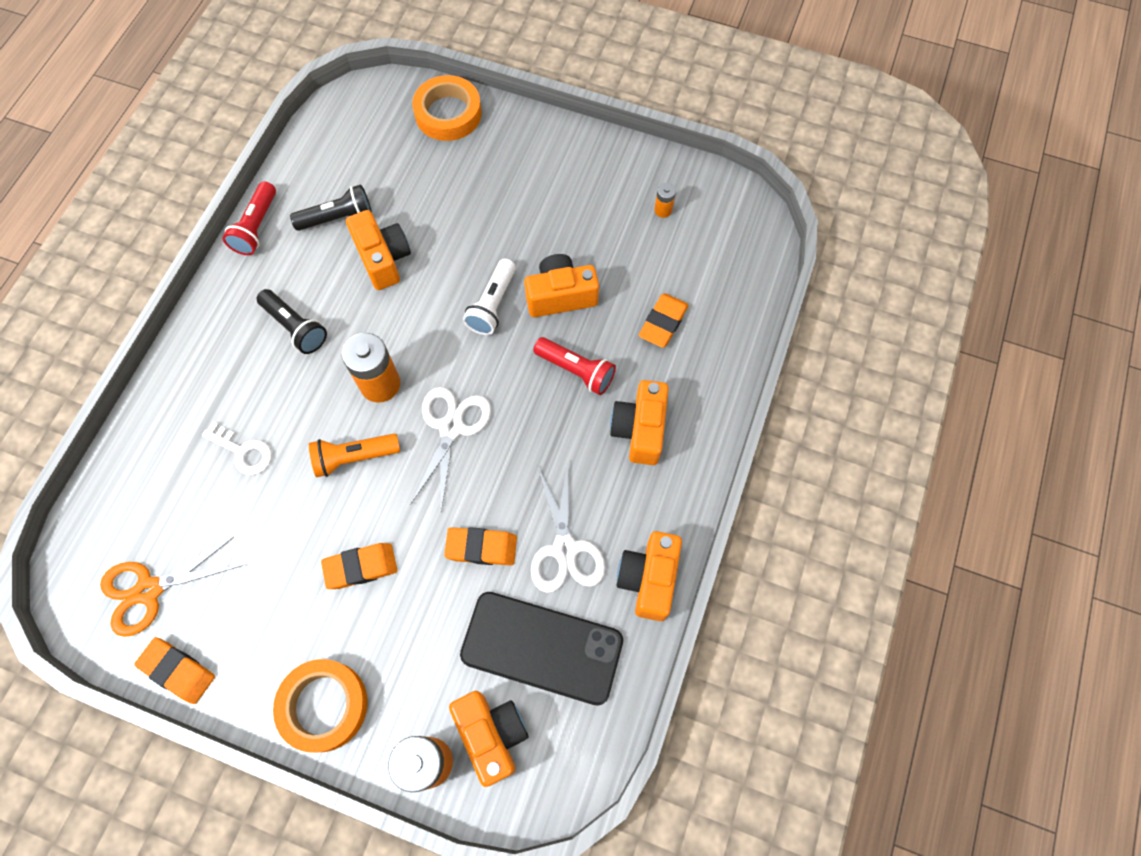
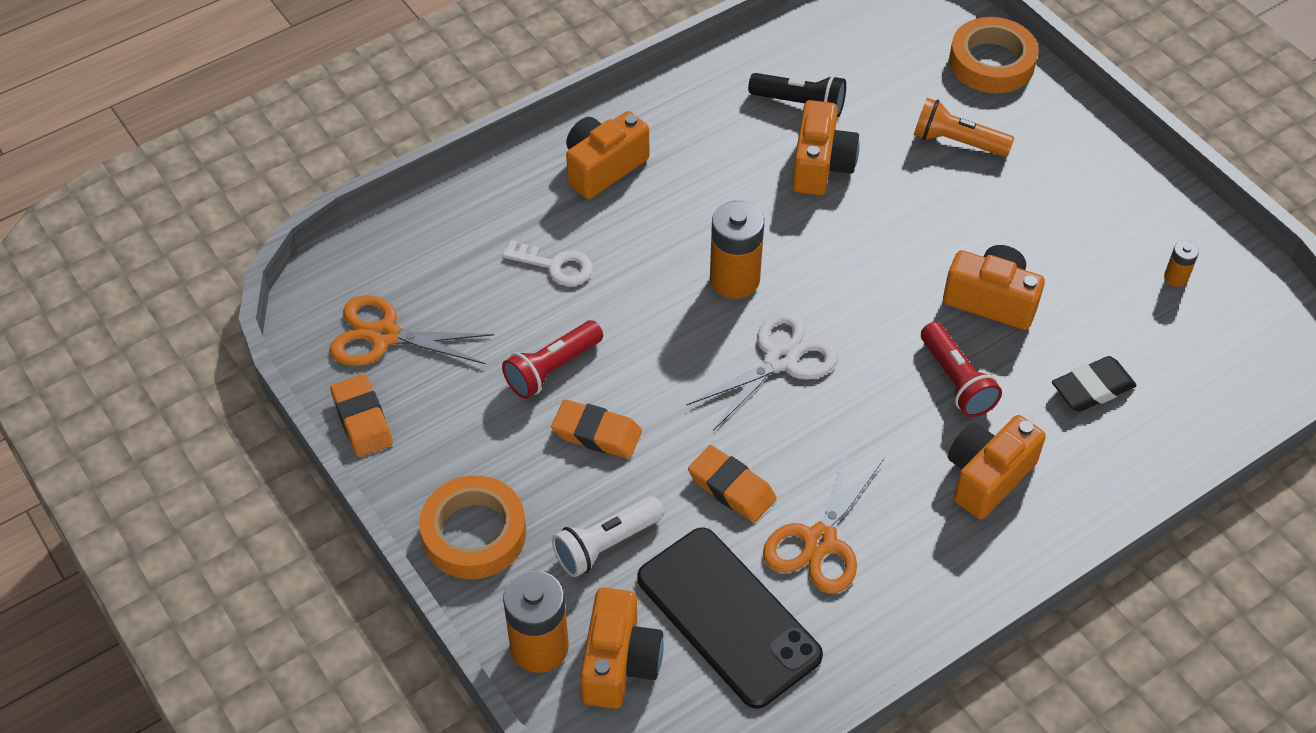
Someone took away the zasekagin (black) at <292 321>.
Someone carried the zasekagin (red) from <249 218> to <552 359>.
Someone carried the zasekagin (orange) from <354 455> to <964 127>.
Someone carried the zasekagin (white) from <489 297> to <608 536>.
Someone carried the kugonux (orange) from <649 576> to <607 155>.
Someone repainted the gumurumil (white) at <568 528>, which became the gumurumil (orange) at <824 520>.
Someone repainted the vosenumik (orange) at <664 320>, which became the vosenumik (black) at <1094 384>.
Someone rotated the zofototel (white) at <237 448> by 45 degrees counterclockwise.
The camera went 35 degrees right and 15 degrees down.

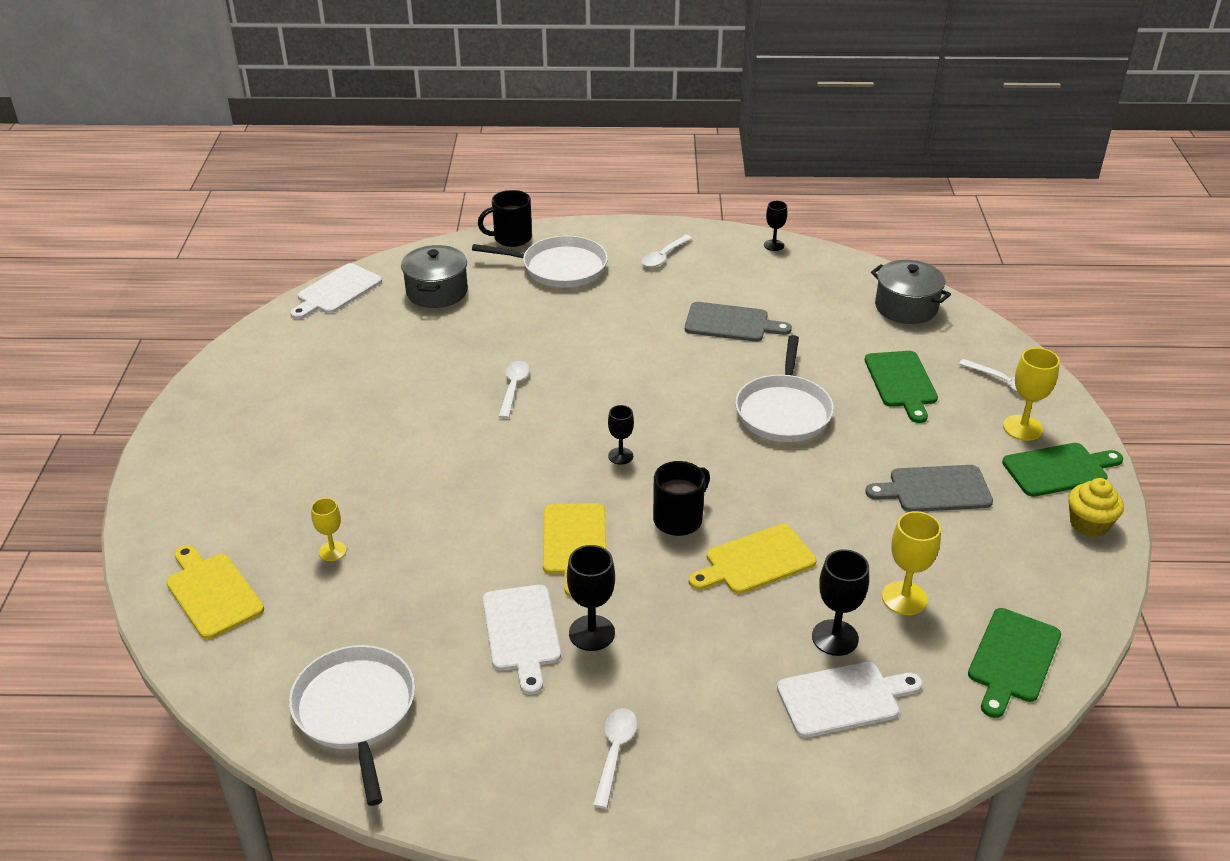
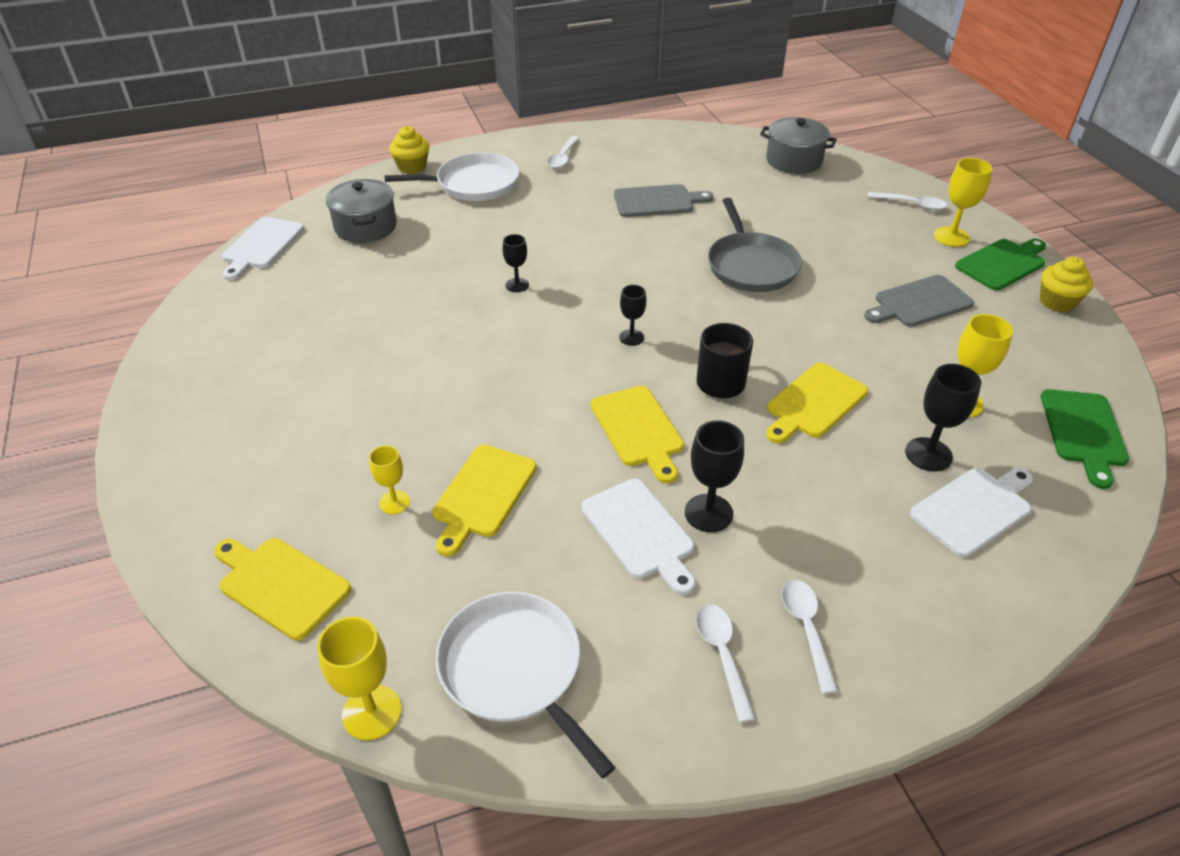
Someone took away the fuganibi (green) at <901 387>.
Someone put down the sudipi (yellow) at <359 678>.
Someone put down the fuganibi (yellow) at <484 501>.
Someone carried the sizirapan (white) from <514 390> to <725 663>.
Someone carried the sudipi (black) from <775 226> to <516 263>.
Someone swapped the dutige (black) at <505 218> for the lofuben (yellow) at <409 150>.
Someone repainted the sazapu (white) at <784 388>, which became the sazapu (grey) at <755 245>.
The camera went 20 degrees left and 5 degrees up.

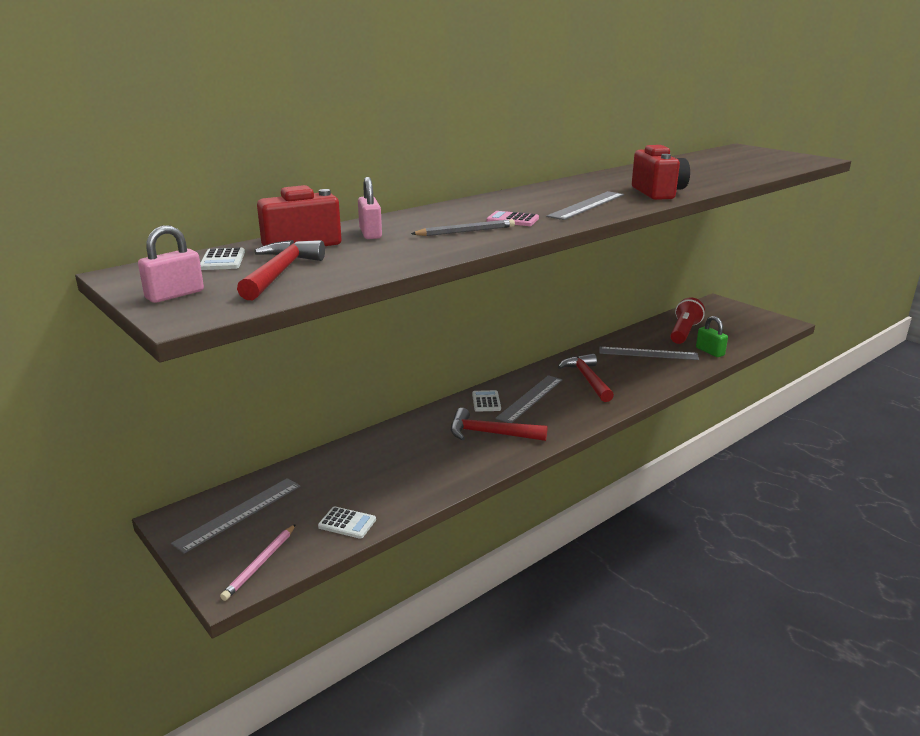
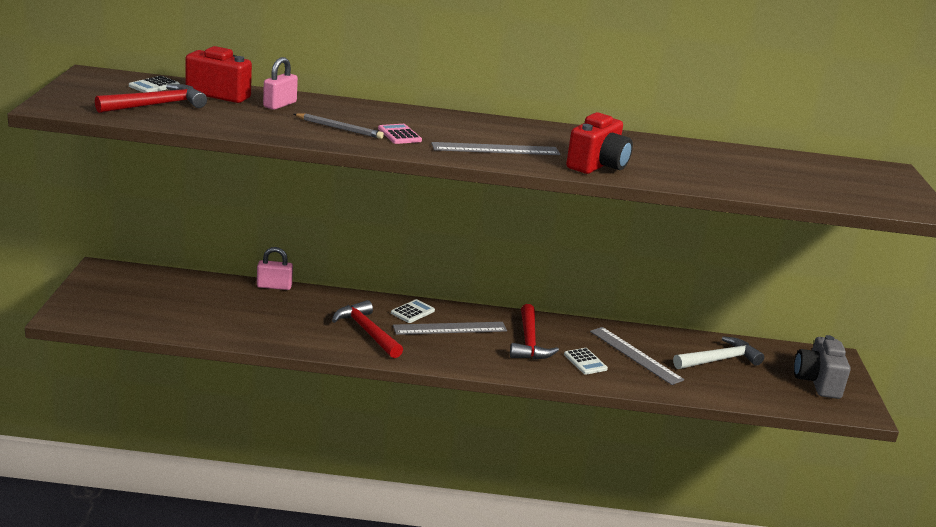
Someone took away the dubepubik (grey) at <236 516>.
Someone took away the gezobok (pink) at <258 562>.
Someone took away the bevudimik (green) at <712 336>.
Someone put down the kugonux (grey) at <822 367>.
Someone carried the bevudimik (pink) from <171 264> to <275 268>.
Someone carried the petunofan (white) from <347 522> to <586 361>.
Someone swapped the zasekagin (red) at <687 320> for the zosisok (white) at <718 352>.
Someone rotated the zosisok (red) at <586 378> by 150 degrees clockwise.
The camera went 40 degrees right and 0 degrees up.

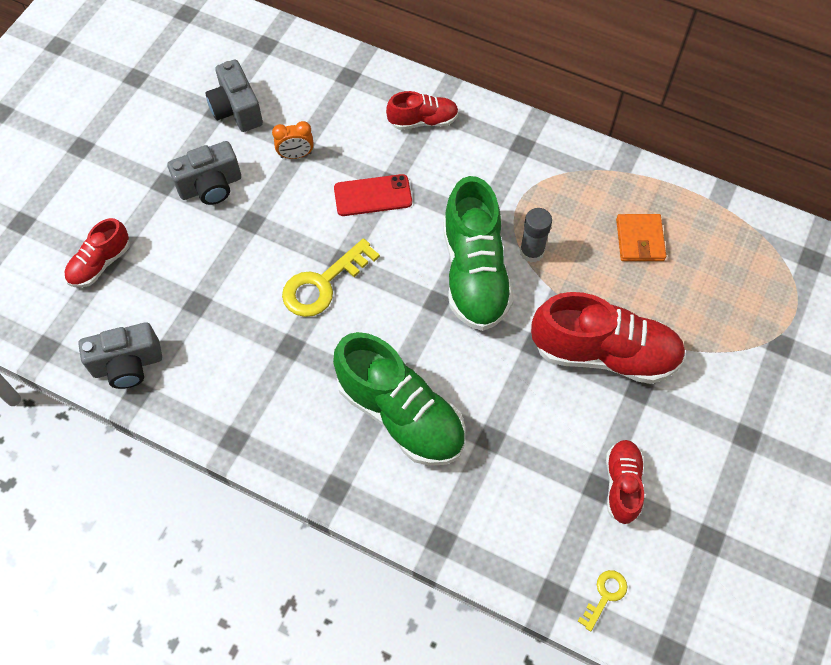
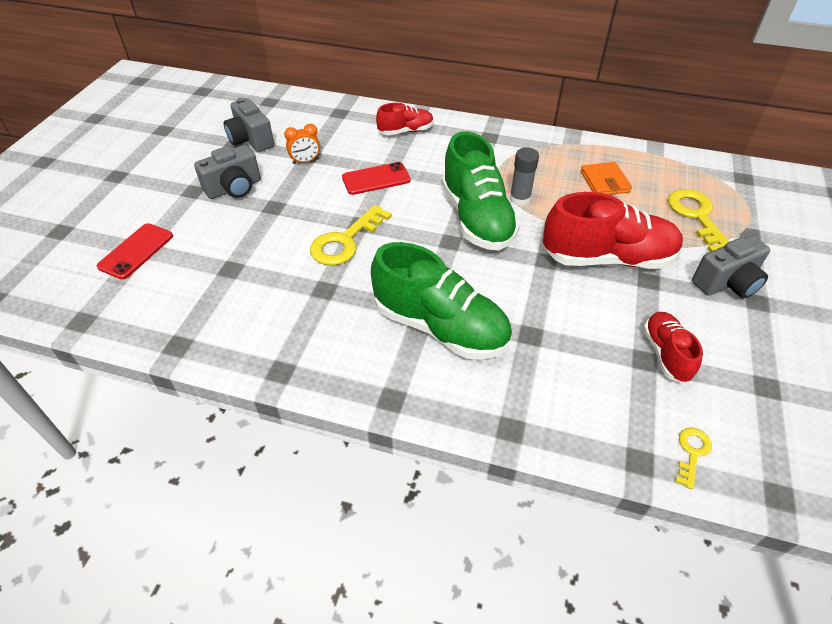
Someone put down the zofototel (yellow) at <698 220>.
Someone carried the kugonux (grey) from <120 355> to <731 266>.
Someone swapped the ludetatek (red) at <97 253> for the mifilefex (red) at <135 251>.
The camera went 10 degrees left and 15 degrees down.

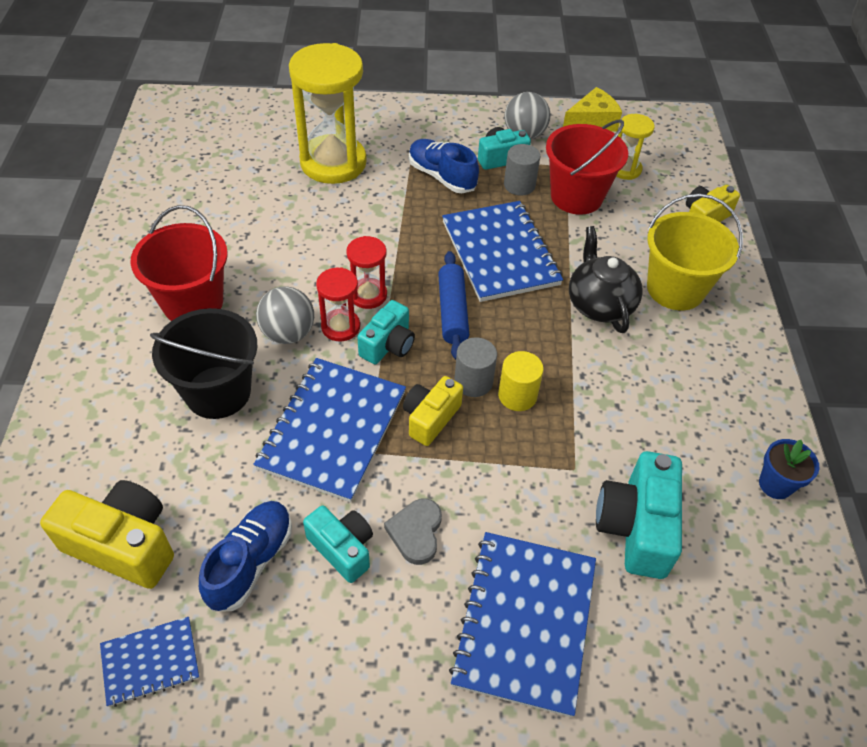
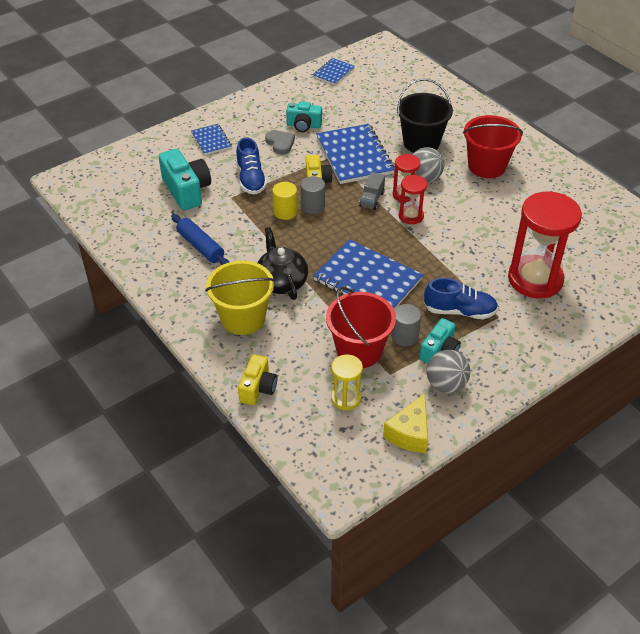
Someone took away the kugonux (yellow) at <107 534>.
Someone took away the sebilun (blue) at <789 469>.
Someone carried the ludetatek (blue) from <245 556> to <251 166>.
Someone carried the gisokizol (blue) from <453 305> to <200 239>.
Someone swapped the kugonux (turquoise) at <386 332> for the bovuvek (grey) at <372 191>.
Someone repainted the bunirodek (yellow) at <328 113>, which became the bunirodek (red) at <545 245>.
Someone rotated the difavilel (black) at <606 279> by 150 degrees counterclockwise.
Someone scaled the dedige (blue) at <522 624> by 0.52.
The camera went 145 degrees right and 5 degrees down.

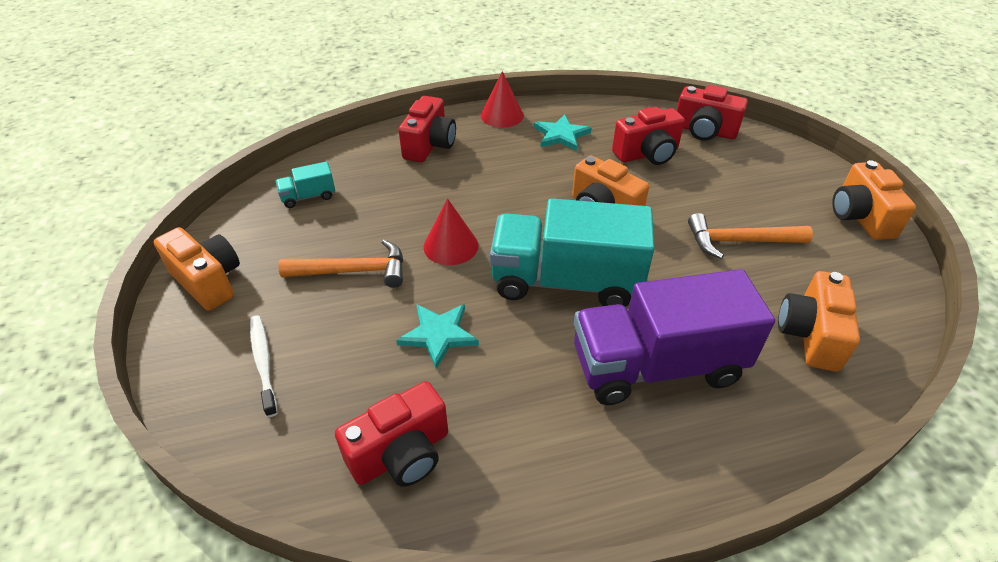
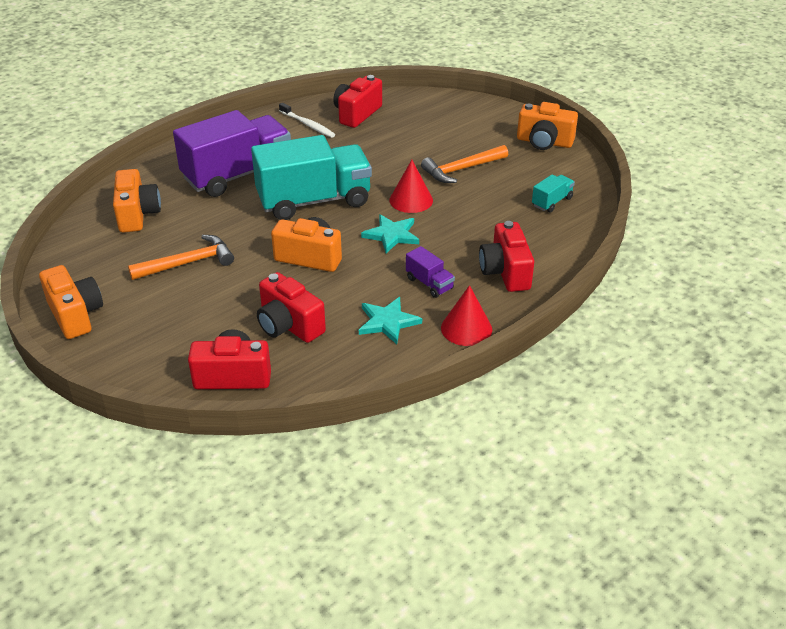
Someone put down the bovuvek (purple) at <430 272>.
Someone carried the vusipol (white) from <264 366> to <307 120>.
Someone carried the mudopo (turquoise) from <437 336> to <390 233>.
Someone rotated the kugonux (red) at <648 136> by 90 degrees counterclockwise.
The camera went 155 degrees right and 5 degrees down.

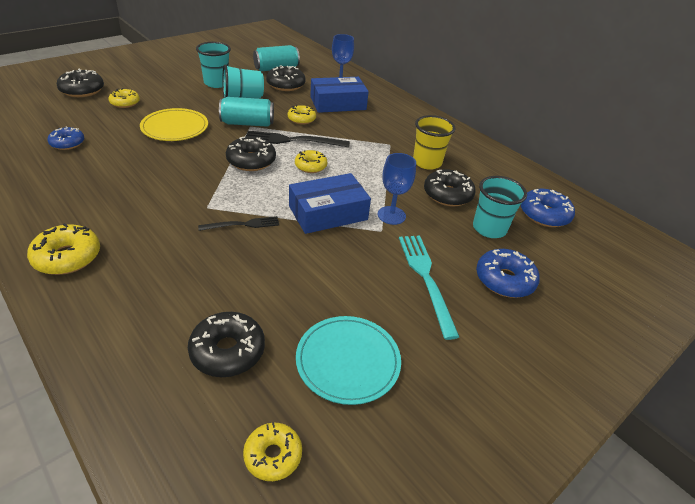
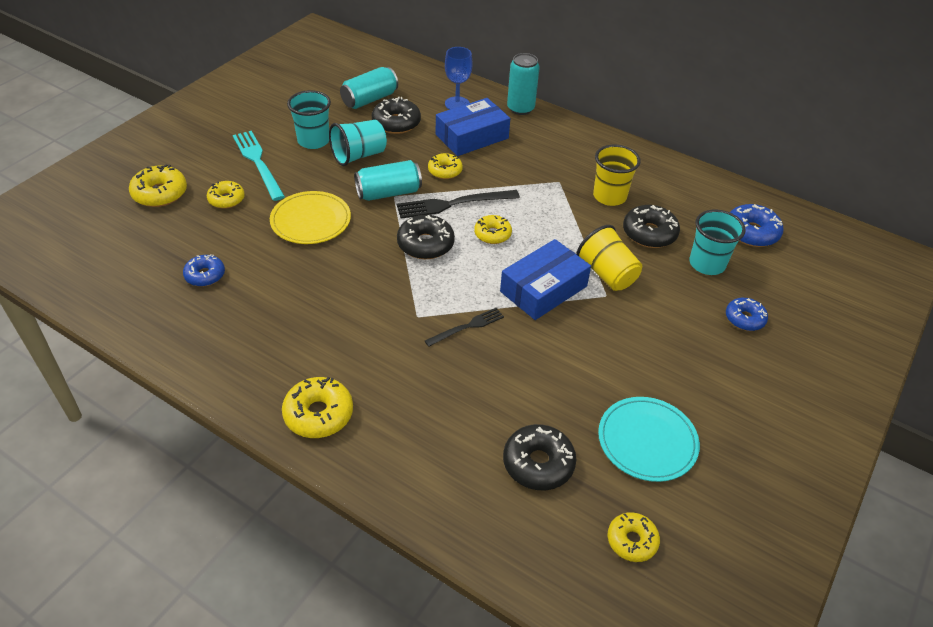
Someone put down the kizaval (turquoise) at <523 84>.
Someone carried the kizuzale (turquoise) from <429 287> to <259 166>.
Someone swapped the sudipi (blue) at <397 189> for the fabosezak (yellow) at <609 258>.
Someone repainted the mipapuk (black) at <80 83>, which became the mipapuk (yellow) at <158 185>.
Someone scaled the mipapuk (blue) at <508 273> by 0.67.
The camera went 15 degrees left and 5 degrees up.

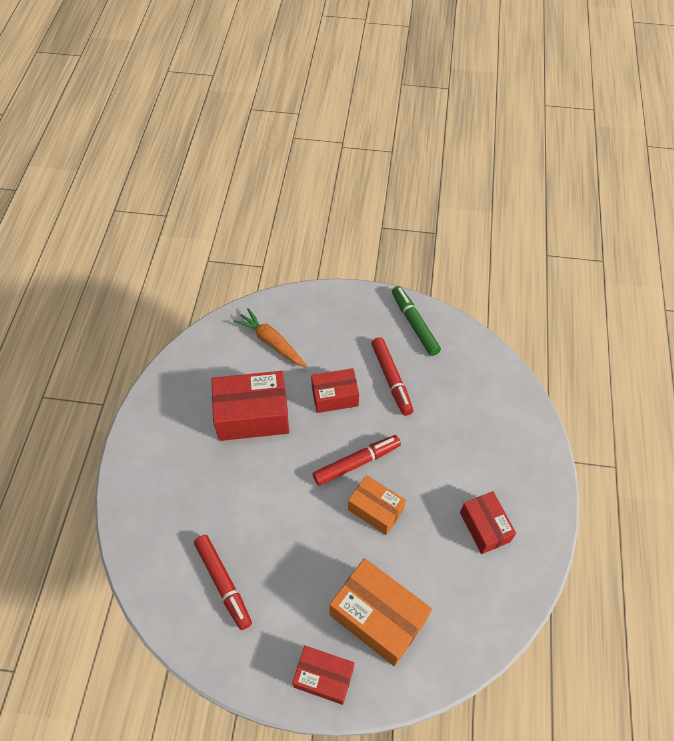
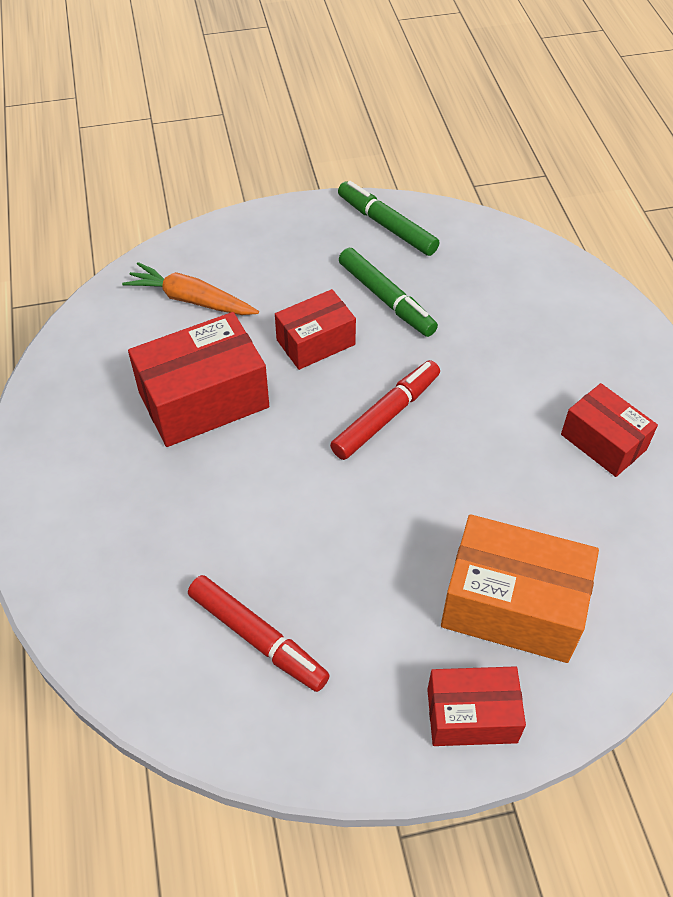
Someone took away the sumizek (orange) at <377 505>.
Someone repainted the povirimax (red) at <392 376>, which became the povirimax (green) at <388 292>.
The camera went 20 degrees left and 5 degrees down.

